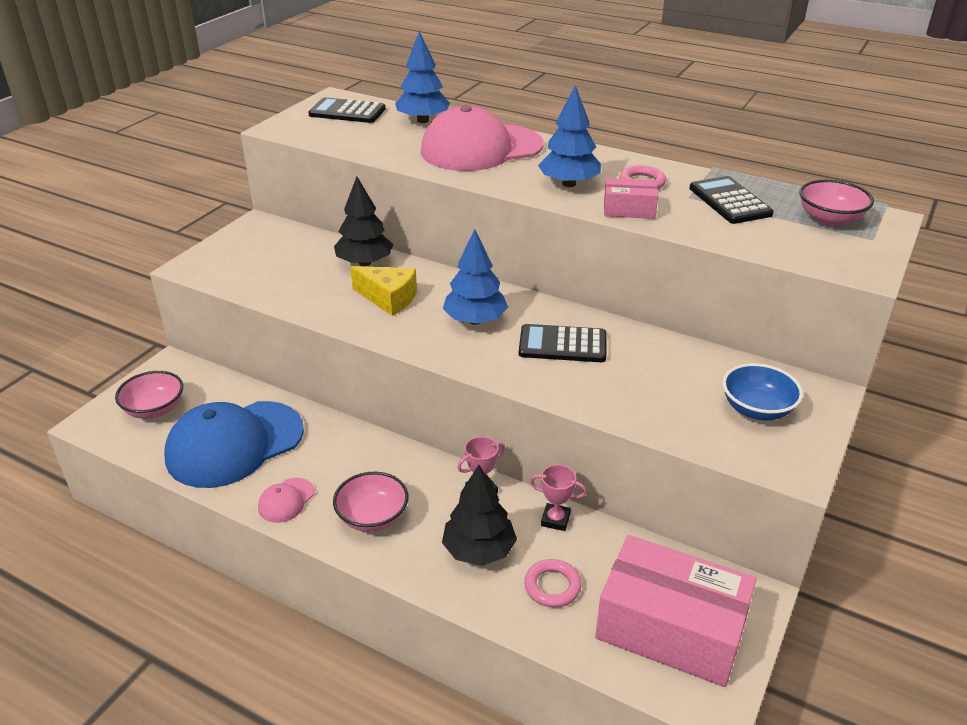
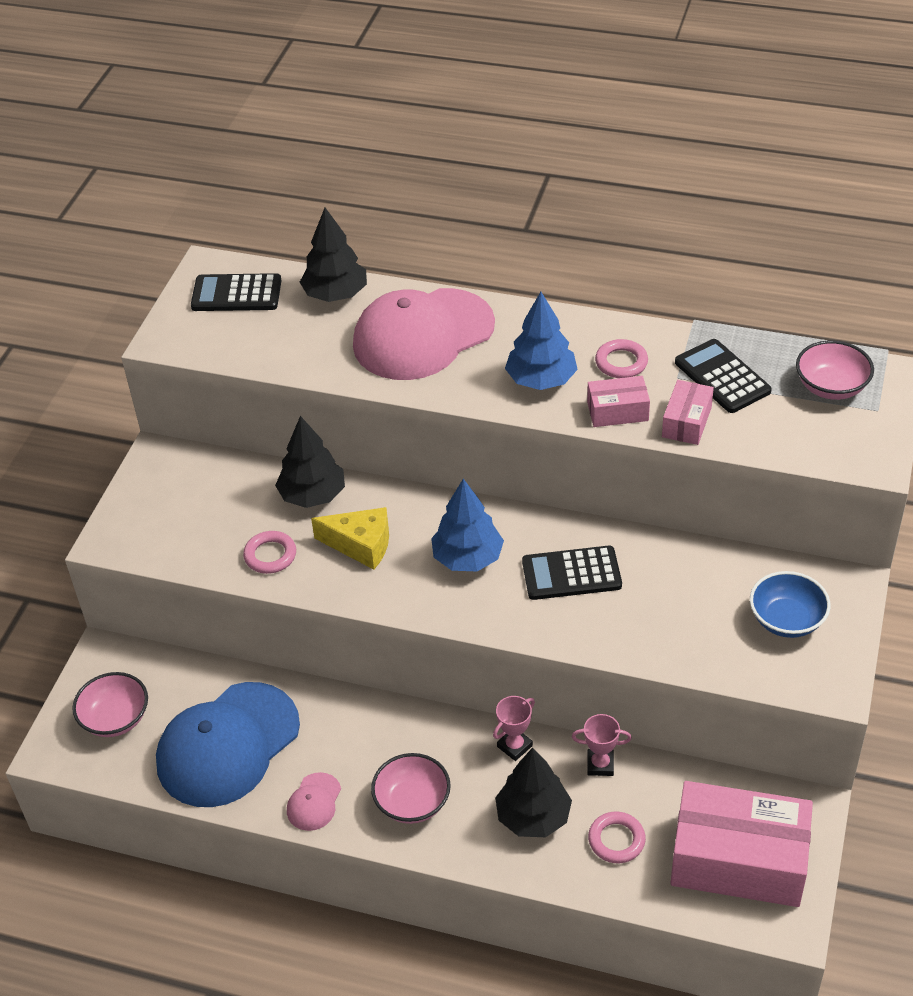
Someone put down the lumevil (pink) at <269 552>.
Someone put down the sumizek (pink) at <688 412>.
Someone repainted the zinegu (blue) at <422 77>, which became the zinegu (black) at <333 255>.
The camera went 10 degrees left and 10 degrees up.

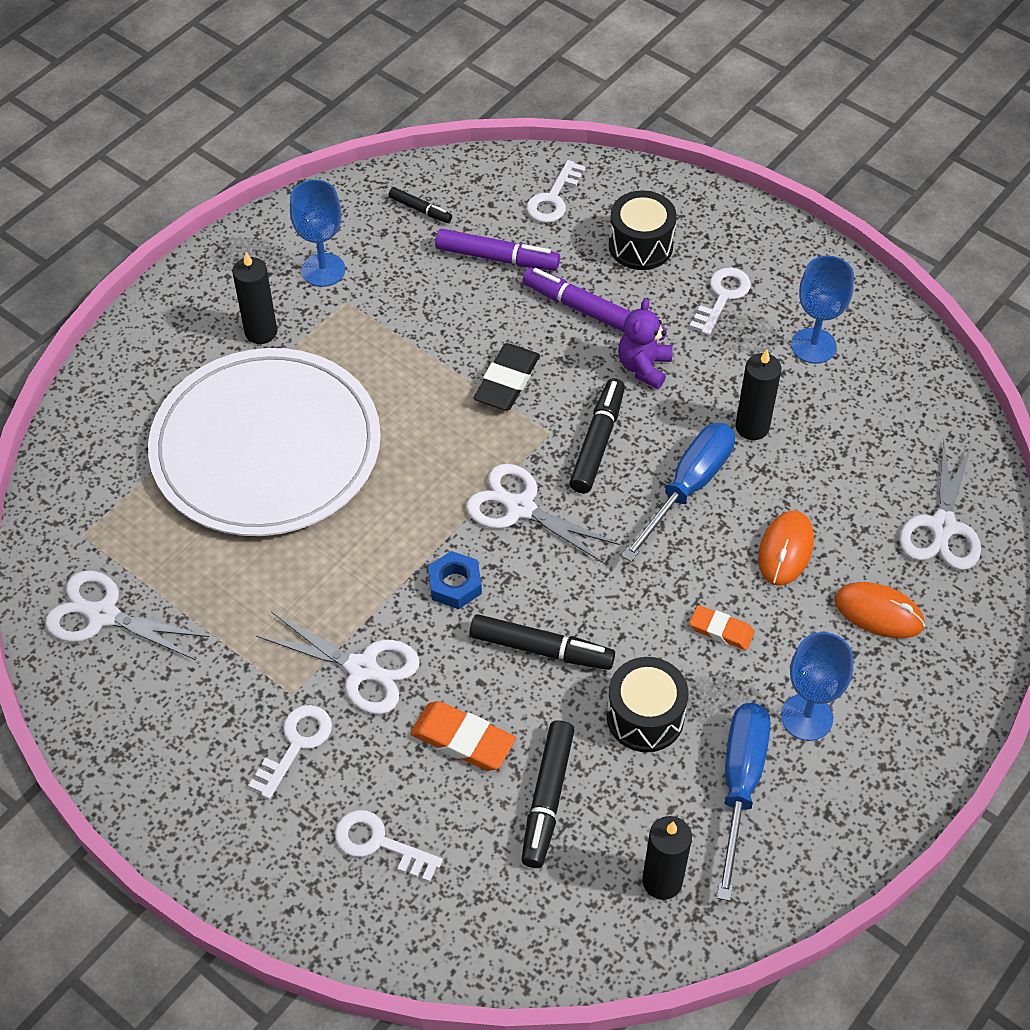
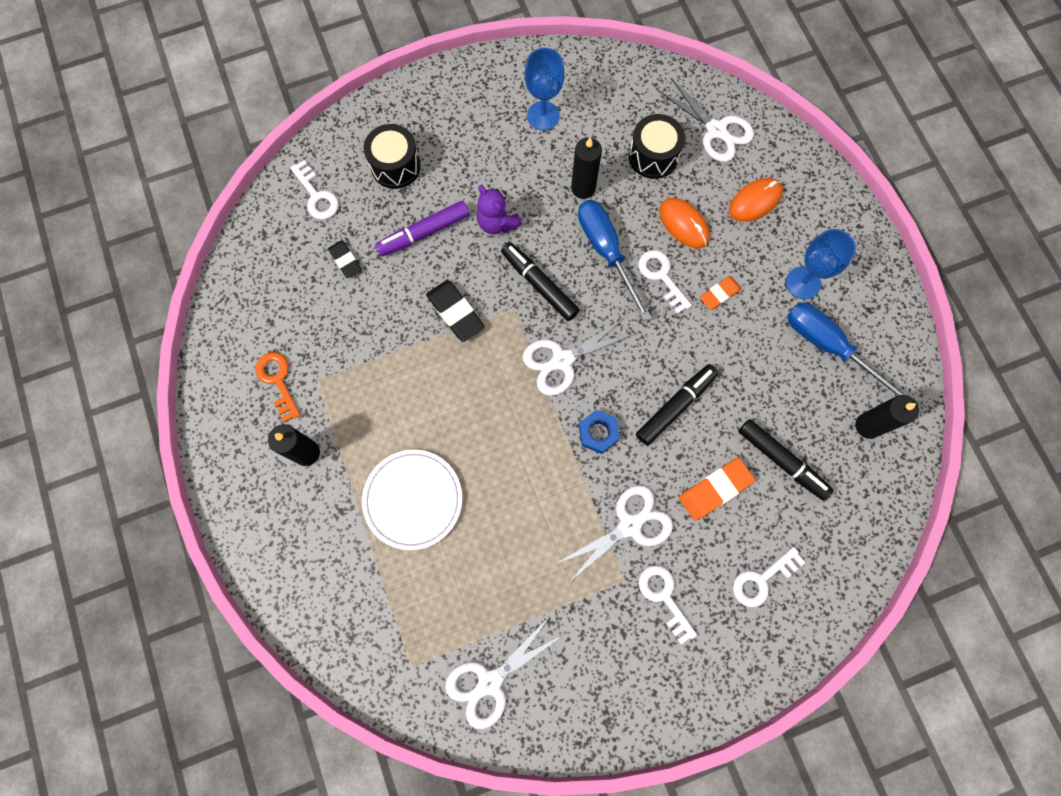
Someone took away the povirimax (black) at <420 205>.
Someone carried the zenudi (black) from <647 704> to <657 146>.
Someone carried the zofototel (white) from <720 301> to <665 282>.
Someone swapped the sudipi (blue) at <317 233> for the zofototel (orange) at <278 387>.
Someone swapped the povirimax (purple) at <497 250> for the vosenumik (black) at <345 259>.
Someone scaled the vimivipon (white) at <264 442> by 0.55.
The camera went 60 degrees left and 20 degrees up.

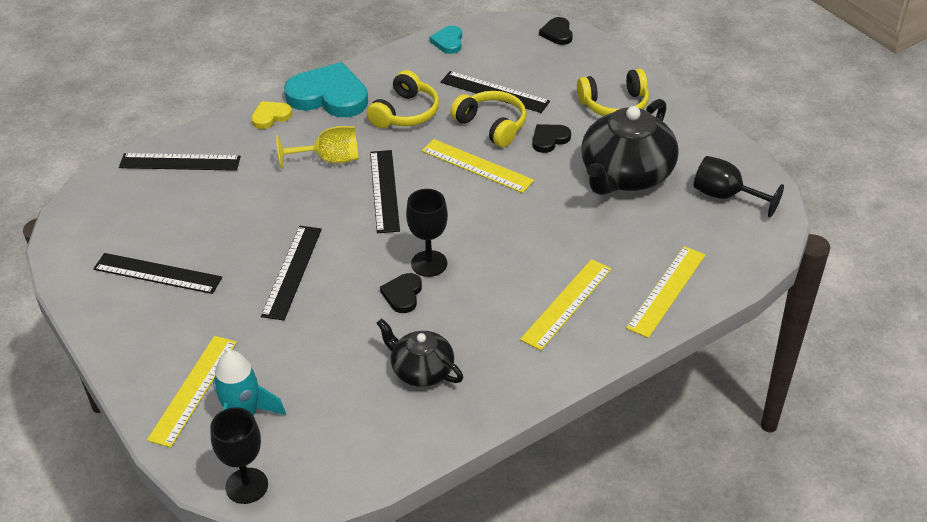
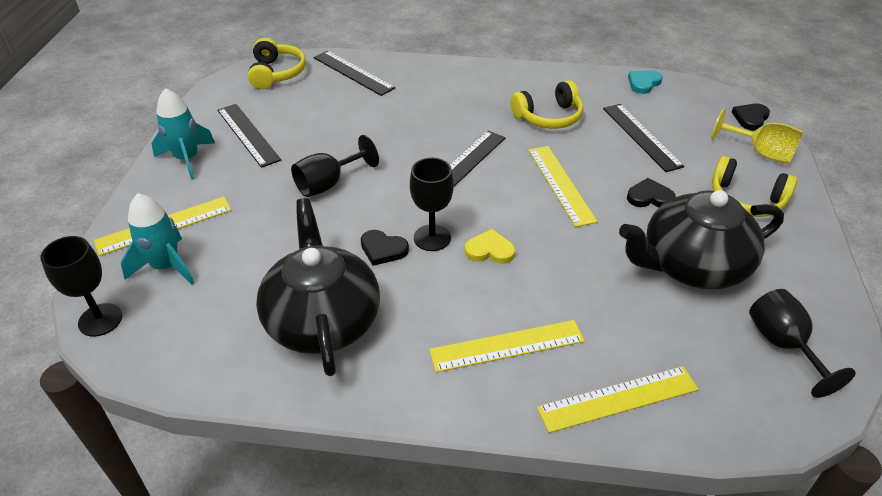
Someone took away the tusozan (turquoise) at <326 89>.
Someone put down the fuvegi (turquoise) at <183 134>.
Someone carried the tusozan (yellow) from <271 115> to <490 246>.
Someone carried the sudipi (yellow) from <317 147> to <757 136>.
Someone carried the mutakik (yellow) from <488 119> to <277 63>.
Someone swapped the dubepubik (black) at <291 273> for the sudipi (black) at <335 166>.
Someone rotated the tusozan (black) at <401 293> by 120 degrees counterclockwise.
Someone scaled the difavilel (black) at <419 352> by 1.76.
The camera went 40 degrees right and 0 degrees up.

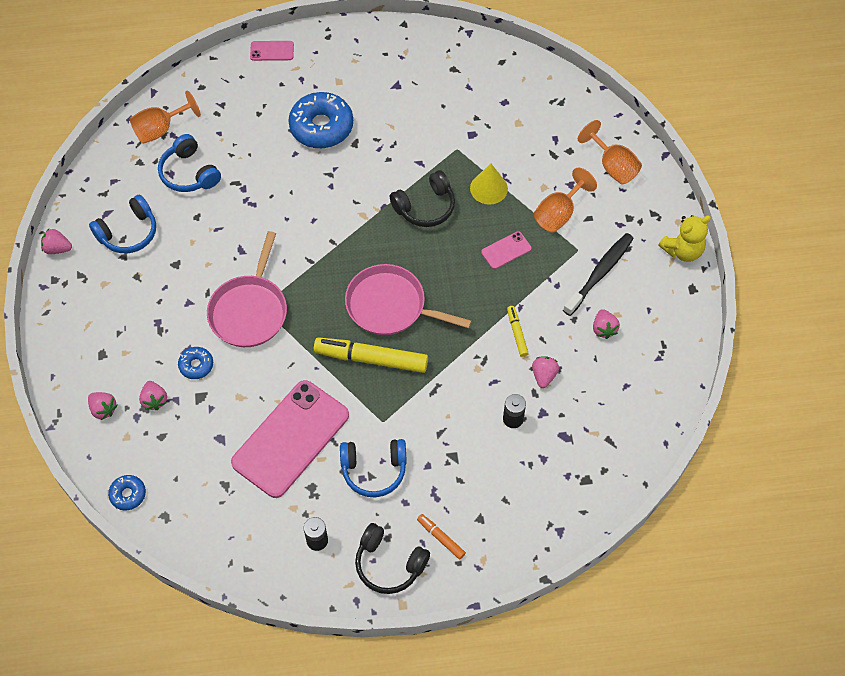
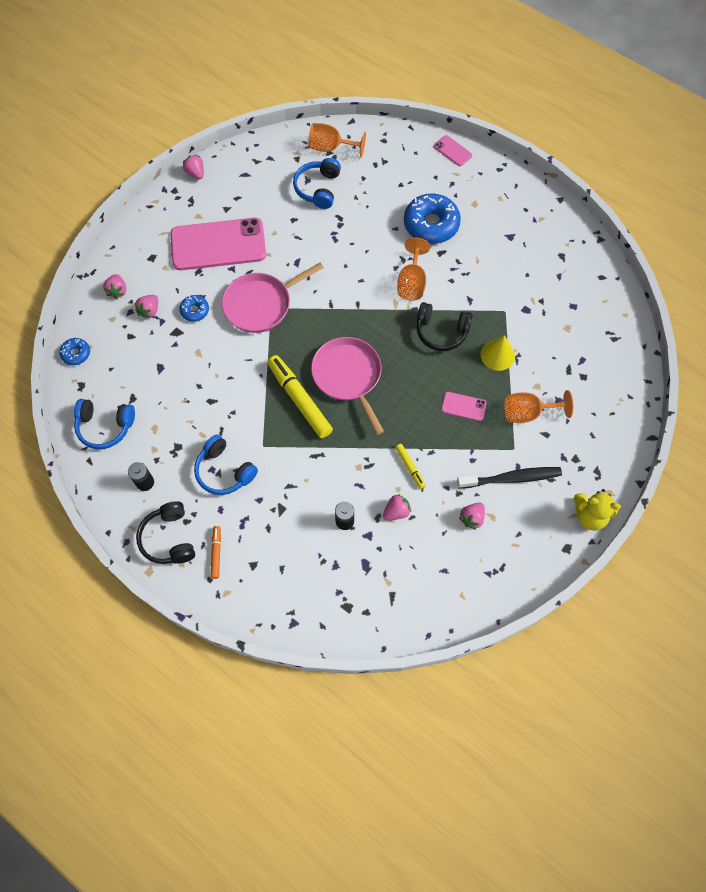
Someone carried the mutakik (blue) from <122 223> to <104 424>.
Someone carried the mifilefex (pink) from <290 439> to <218 244>.
Someone carried the sudipi (orange) from <610 152> to <413 269>.
Someone rotated the povirimax (yellow) at <518 331> by 120 degrees clockwise.
The camera went 45 degrees right and 5 degrees up.

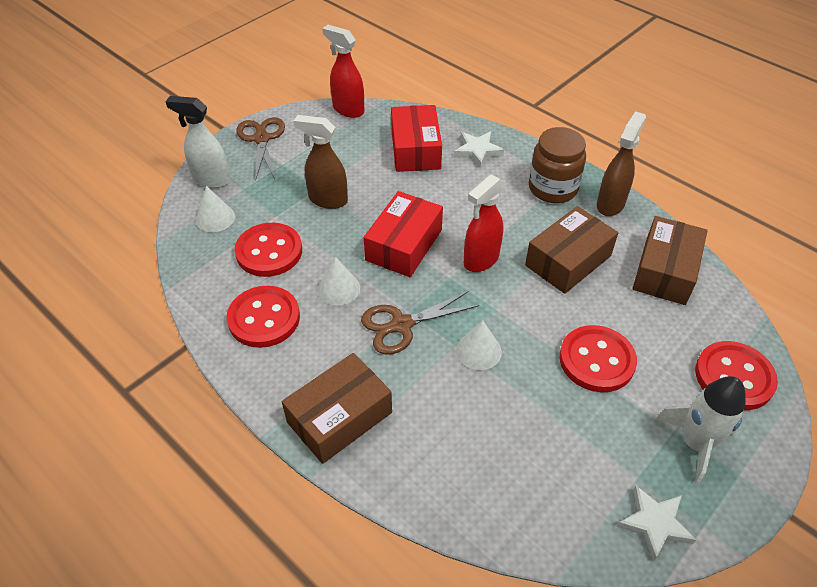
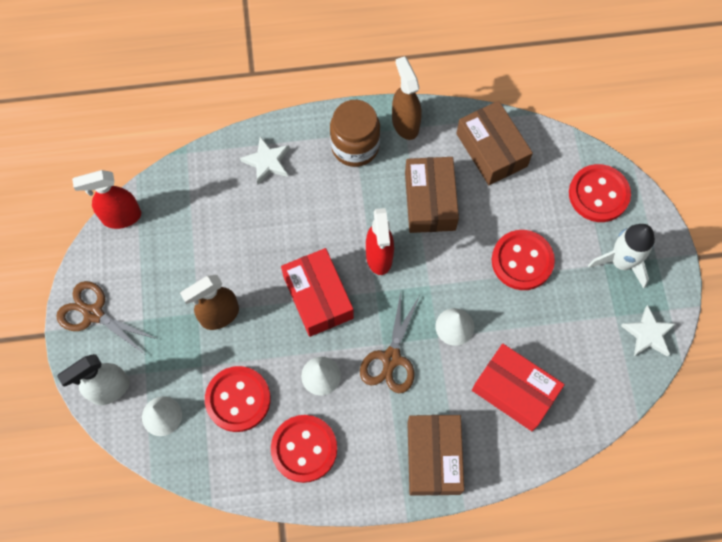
Someone carried the sumizek (red) from <416 138> to <518 387>.
The camera went 50 degrees left and 20 degrees up.

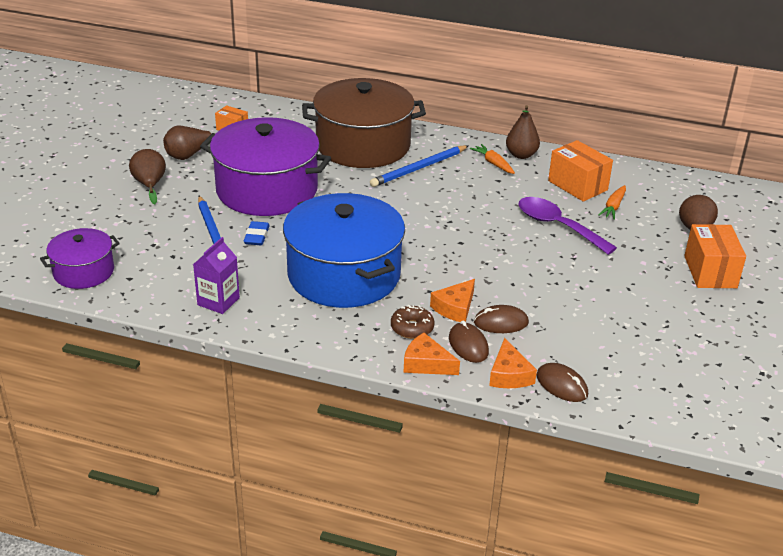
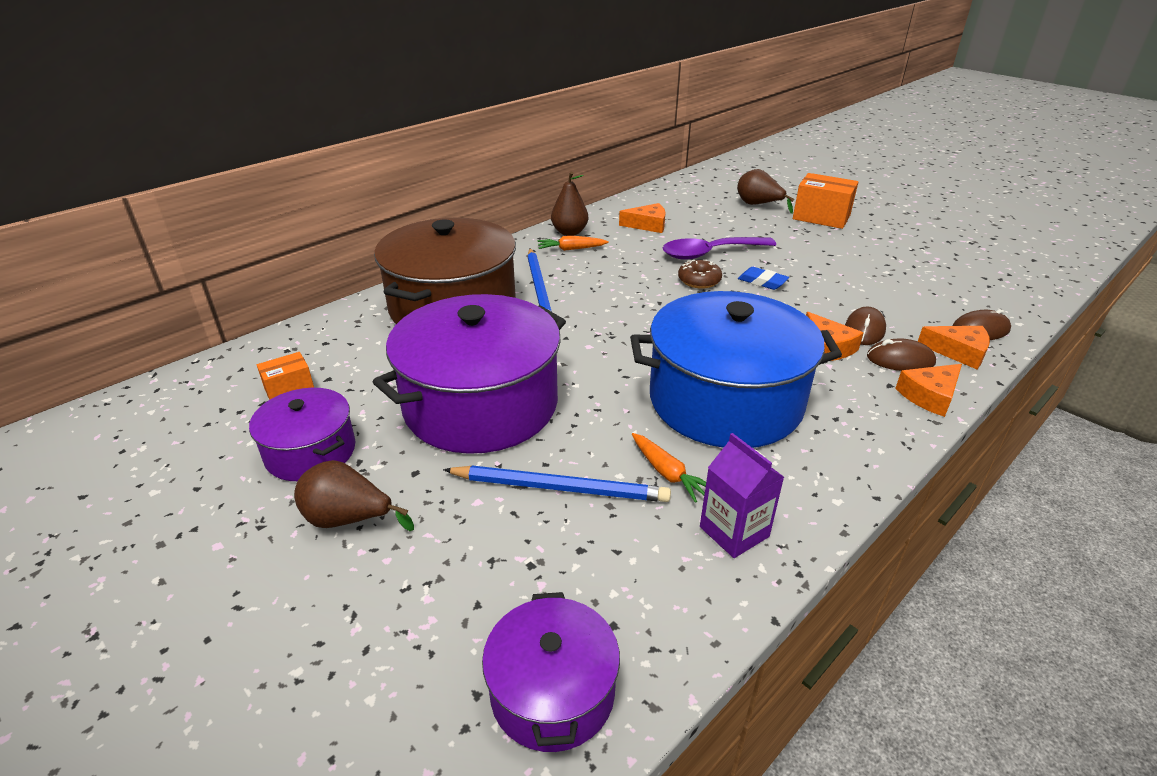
Someone carried the vosenumik (blue) from <257 233> to <763 278>.
Someone carried the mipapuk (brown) from <412 321> to <700 274>.
Someone carried the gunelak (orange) from <612 202> to <669 468>.
Someone swapped the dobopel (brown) at <187 142> for the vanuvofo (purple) at <302 434>.
Someone swapped the sumizek (orange) at <580 171> for the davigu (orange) at <642 218>.
The camera went 60 degrees left and 0 degrees up.

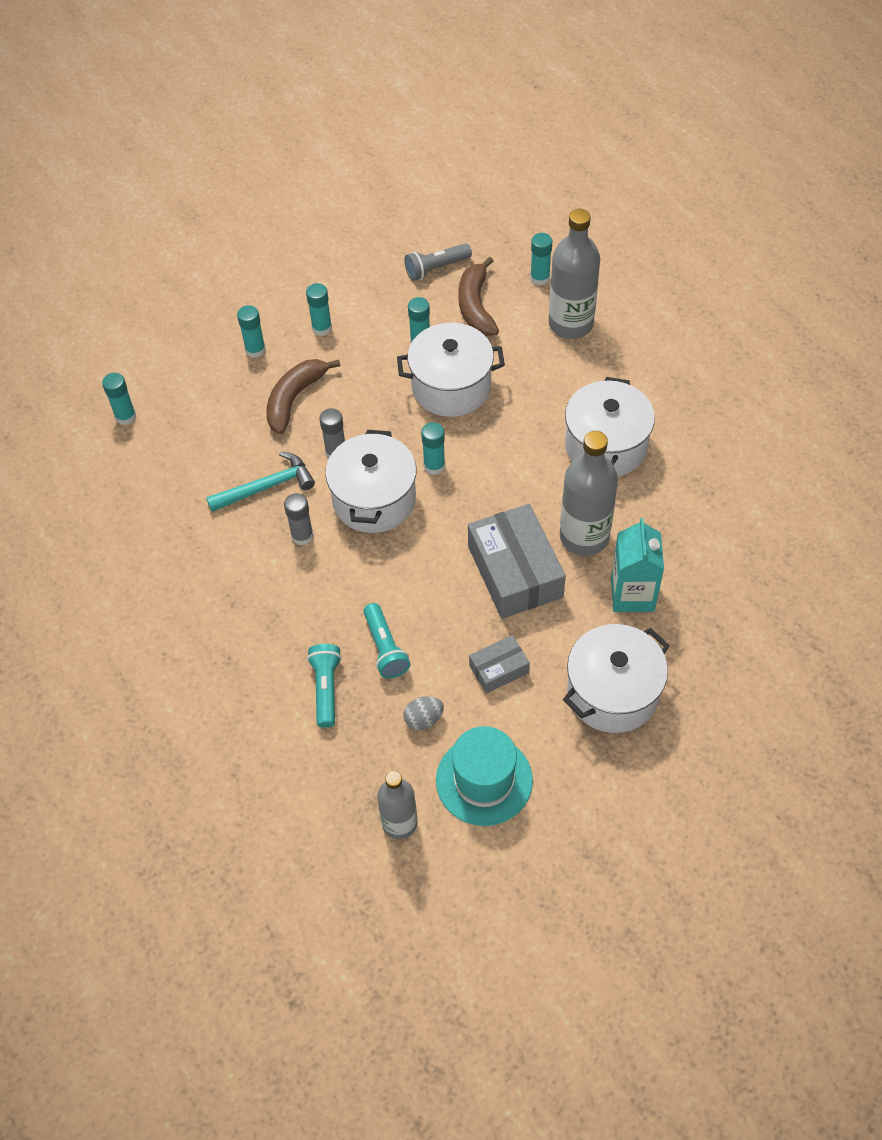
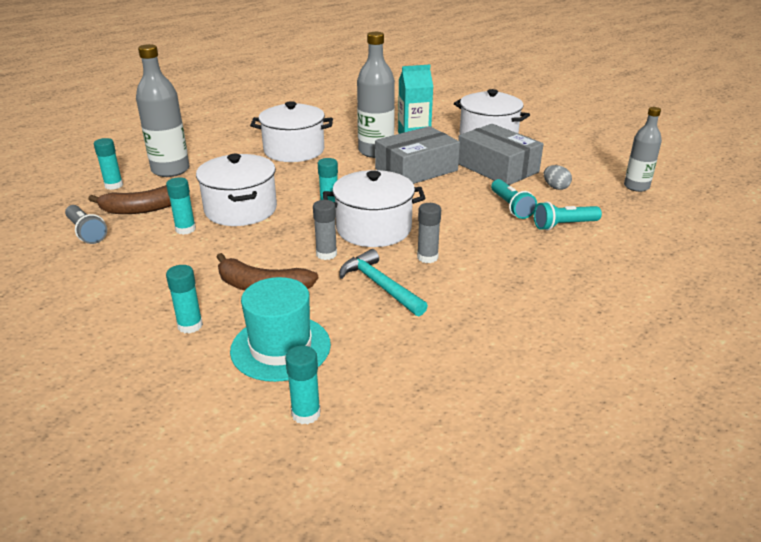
Someone took away the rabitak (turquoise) at <319 309>.
Someone carried the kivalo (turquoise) from <484 776> to <280 329>.
Someone rotated the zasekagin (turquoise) at <386 641> by 105 degrees clockwise.
Someone scaled the sumizek (grey) at <499 664> by 1.94.
The camera went 105 degrees left and 25 degrees down.

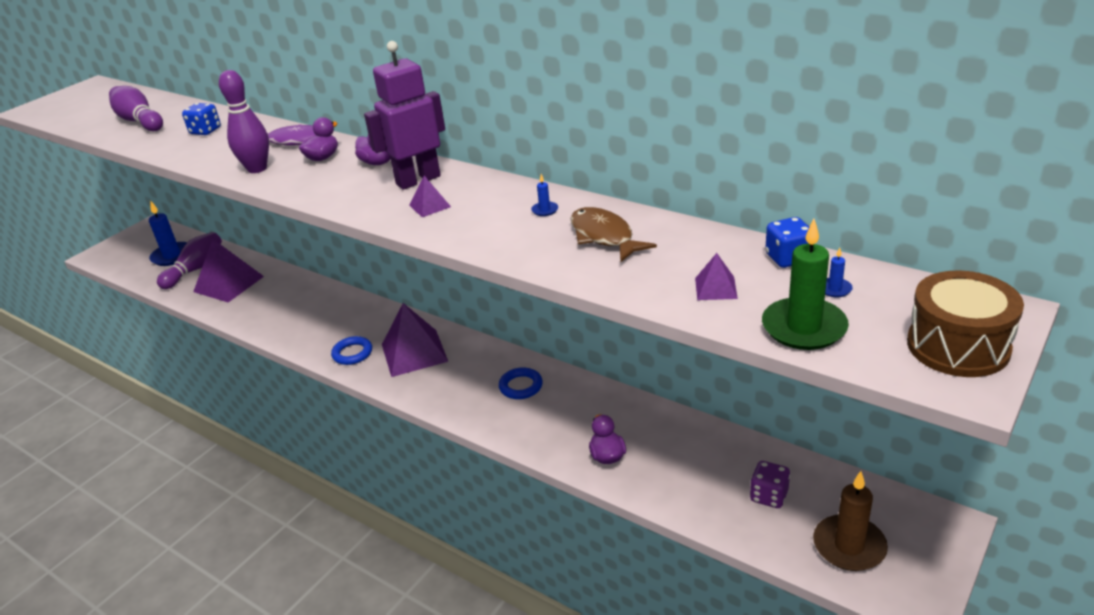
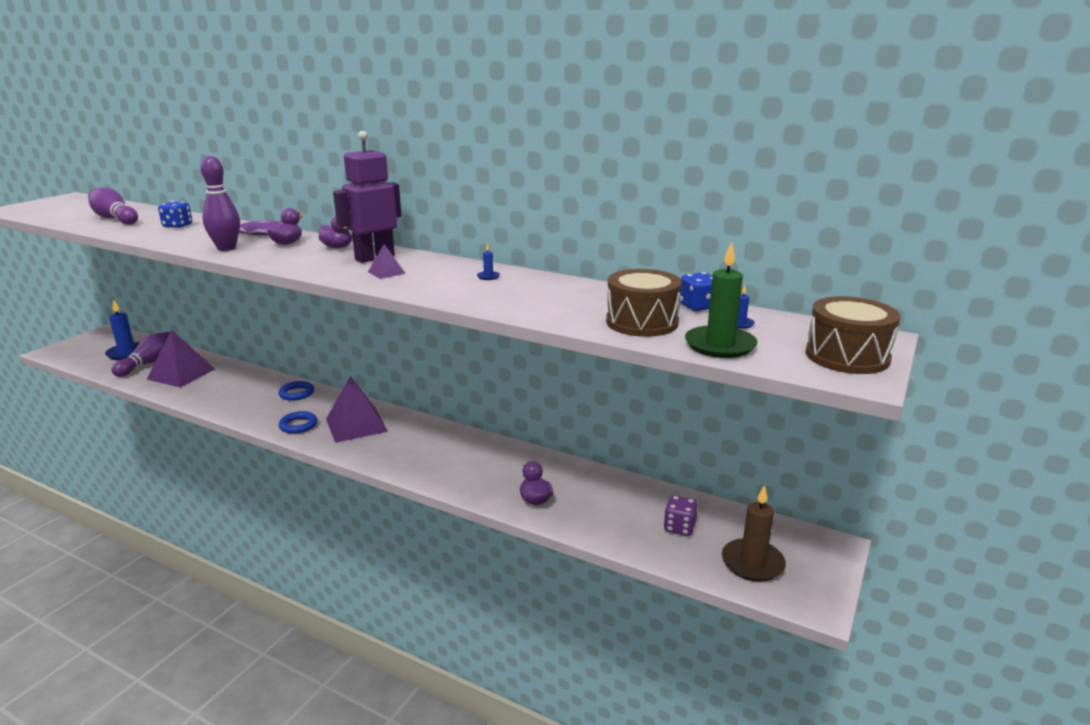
Someone took away the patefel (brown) at <614 234>.
Someone carried the lumevil (blue) from <521 383> to <296 391>.
Someone swapped the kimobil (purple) at <716 276> for the zenudi (brown) at <644 303>.
The camera went 10 degrees left and 10 degrees down.

